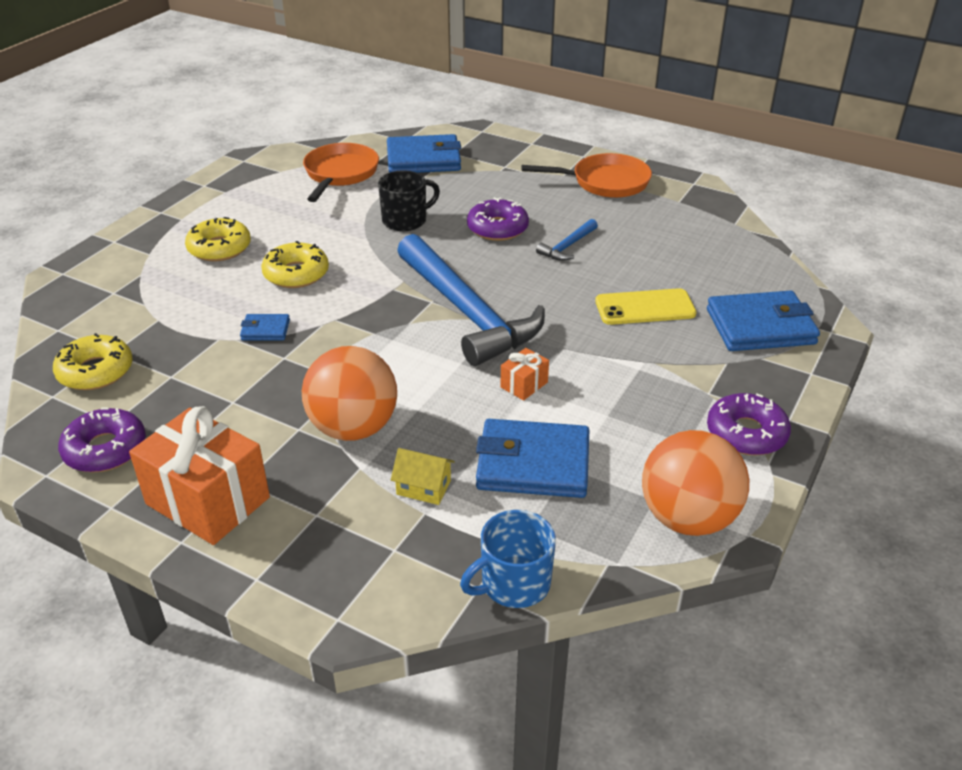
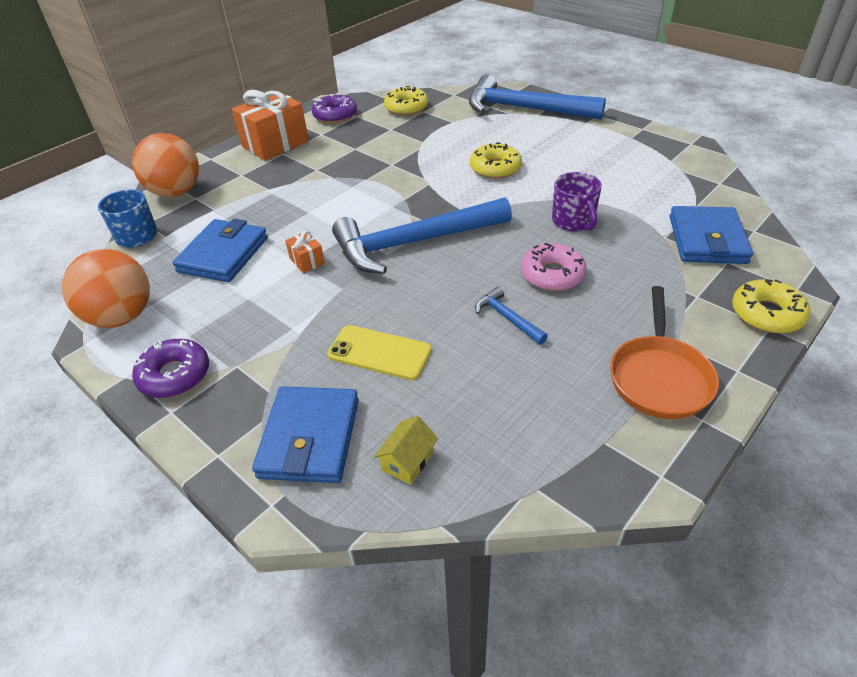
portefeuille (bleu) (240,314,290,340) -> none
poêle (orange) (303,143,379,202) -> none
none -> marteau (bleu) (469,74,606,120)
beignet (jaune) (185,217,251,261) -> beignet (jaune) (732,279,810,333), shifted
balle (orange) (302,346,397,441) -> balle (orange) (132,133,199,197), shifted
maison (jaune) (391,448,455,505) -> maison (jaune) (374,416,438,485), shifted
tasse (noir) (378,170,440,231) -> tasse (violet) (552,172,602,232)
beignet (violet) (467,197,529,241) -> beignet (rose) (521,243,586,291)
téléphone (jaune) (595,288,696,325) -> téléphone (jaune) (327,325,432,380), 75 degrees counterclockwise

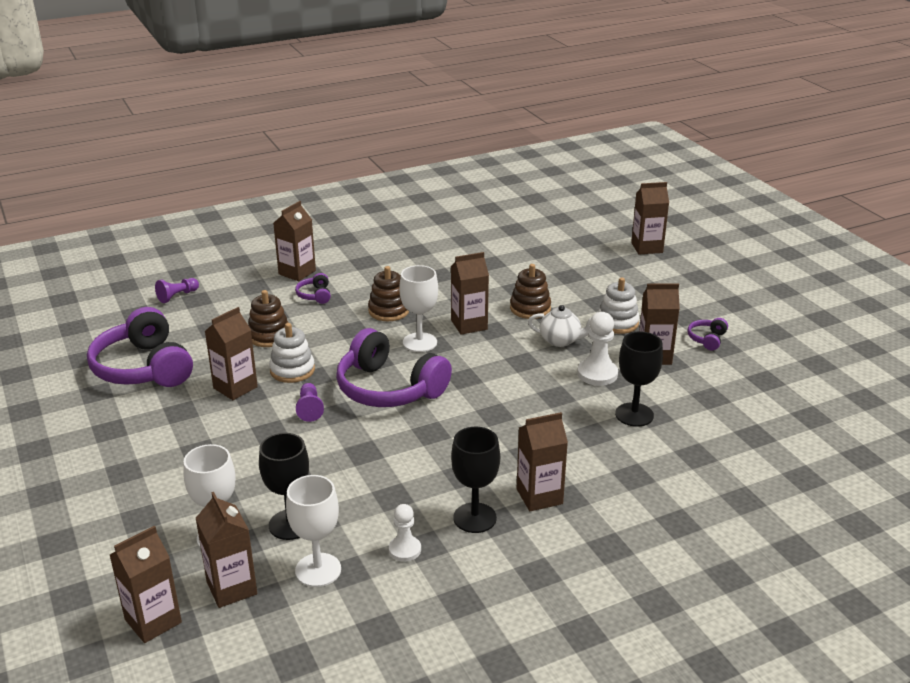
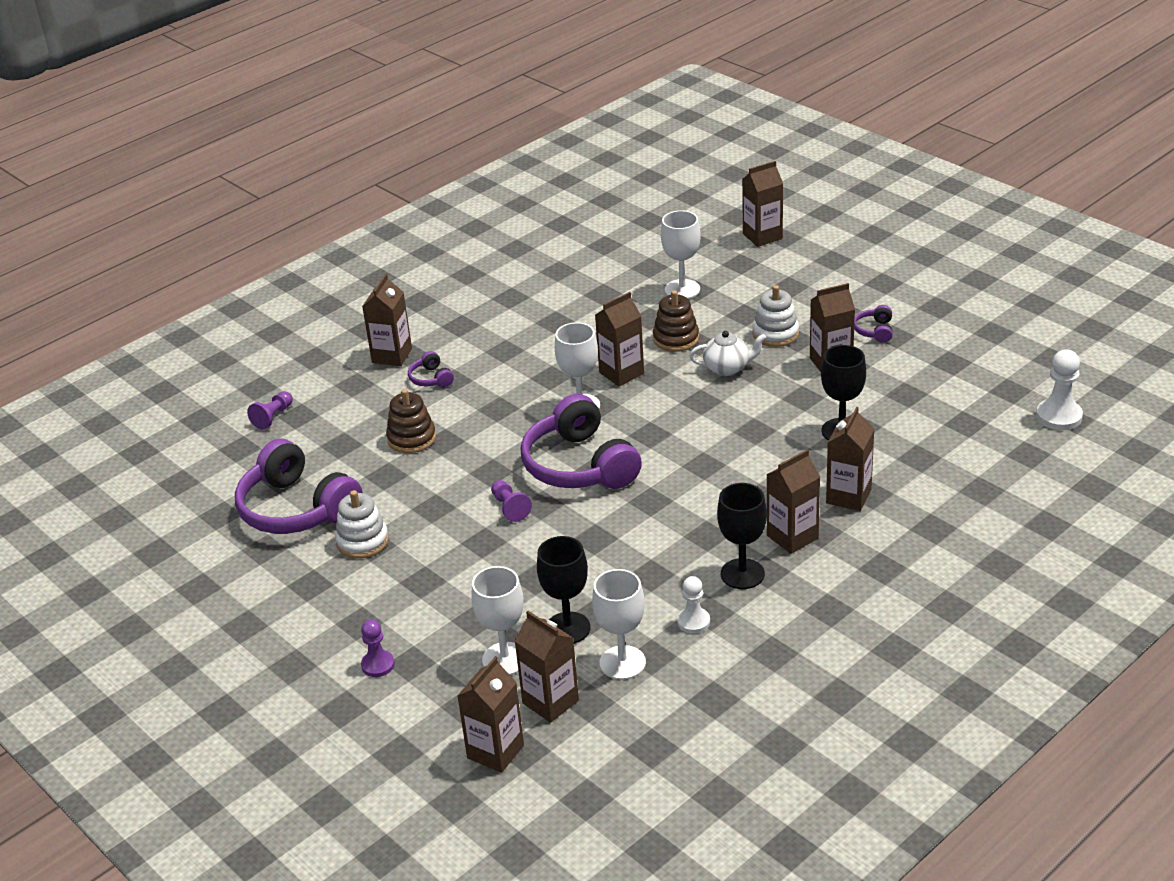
jouet à empiler (marron) (368,266,409,321) -> none
none -> pion (violet) (361,620,395,677)
none -> verre à pied (blanc) (661,210,700,299)
brique de lait (marron) (205,307,258,400) -> brique de lait (marron) (826,407,874,511), shifted
jouet à empiler (blanc) (269,323,315,383) -> jouet à empiler (blanc) (335,490,389,559), shifted
pion (blanc) (577,312,618,386) -> pion (blanc) (1036,349,1083,430), shifted
casque audio (violet) (336,328,452,407) -> casque audio (violet) (521,394,642,489), 45 degrees clockwise

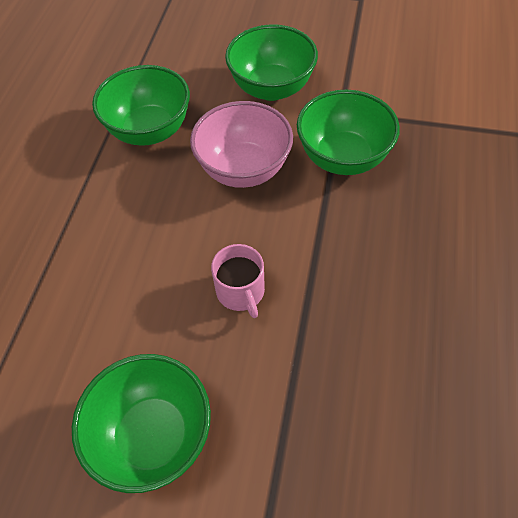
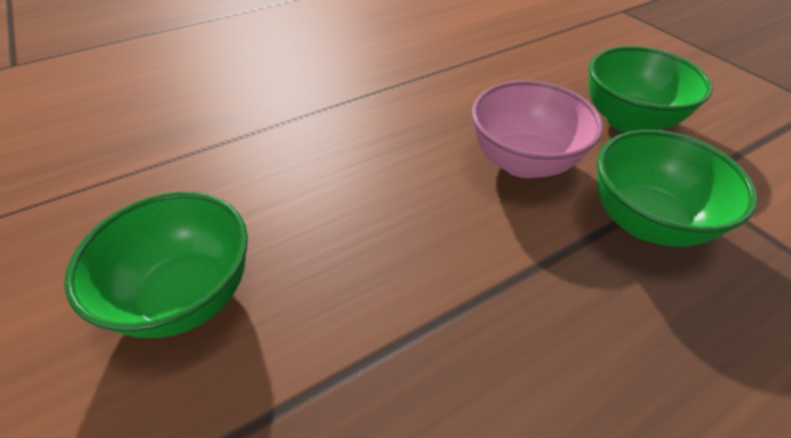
bol (vert) (92,65,190,146) -> none
tasse (rose) (211,244,265,318) -> none

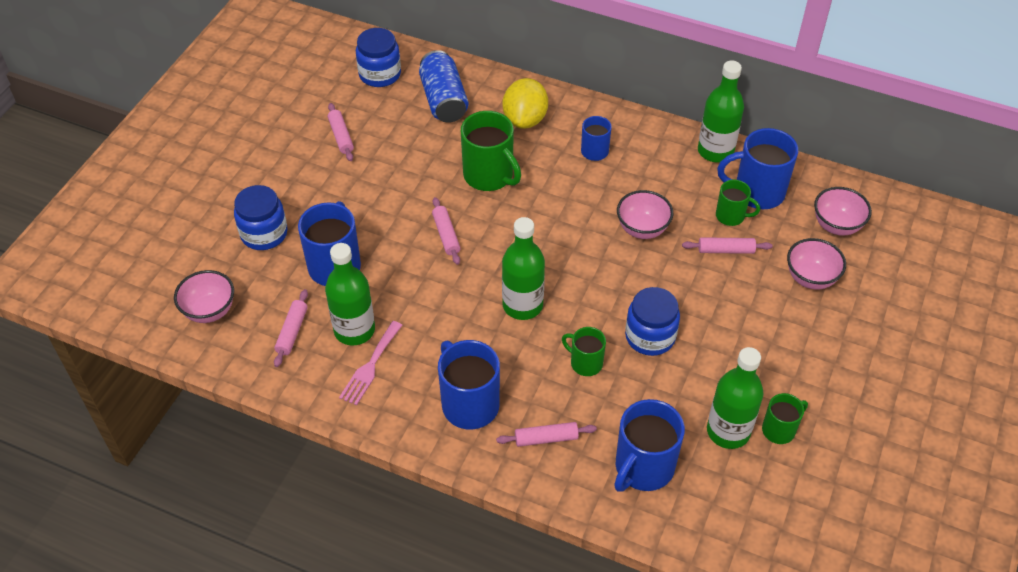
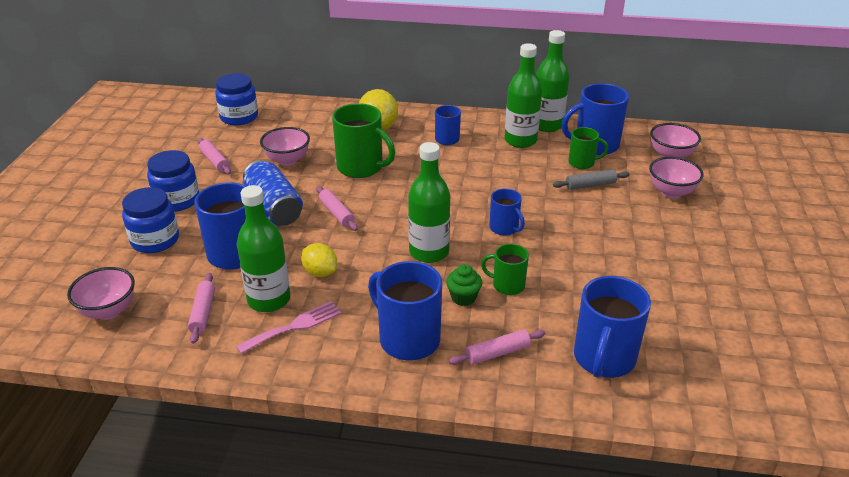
tasse (vert) (762,393,808,444) -> none
none -> citron (jaune) (301,243,337,277)
none -> muffin (vert) (446,264,482,306)
none -> tasse (bleu) (489,189,525,236)
canette (bleu) (419,50,468,123) -> canette (bleu) (243,160,303,226), shifted
bol (rose) (617,190,673,239) -> bol (rose) (260,127,310,166), shifted
bocal (bleu) (625,287,680,356) -> bocal (bleu) (147,150,199,212), shifted
bouteille (vert) (707,347,763,449) -> bouteille (vert) (504,43,542,148), shifted
rouleau à pâtisserie (rose) (682,237,773,254) -> rouleau à pâtisserie (gris) (553,169,630,190)
fourchette (rose) (339,321,403,405) -> fourchette (rose) (236,301,342,354), 135 degrees counterclockwise

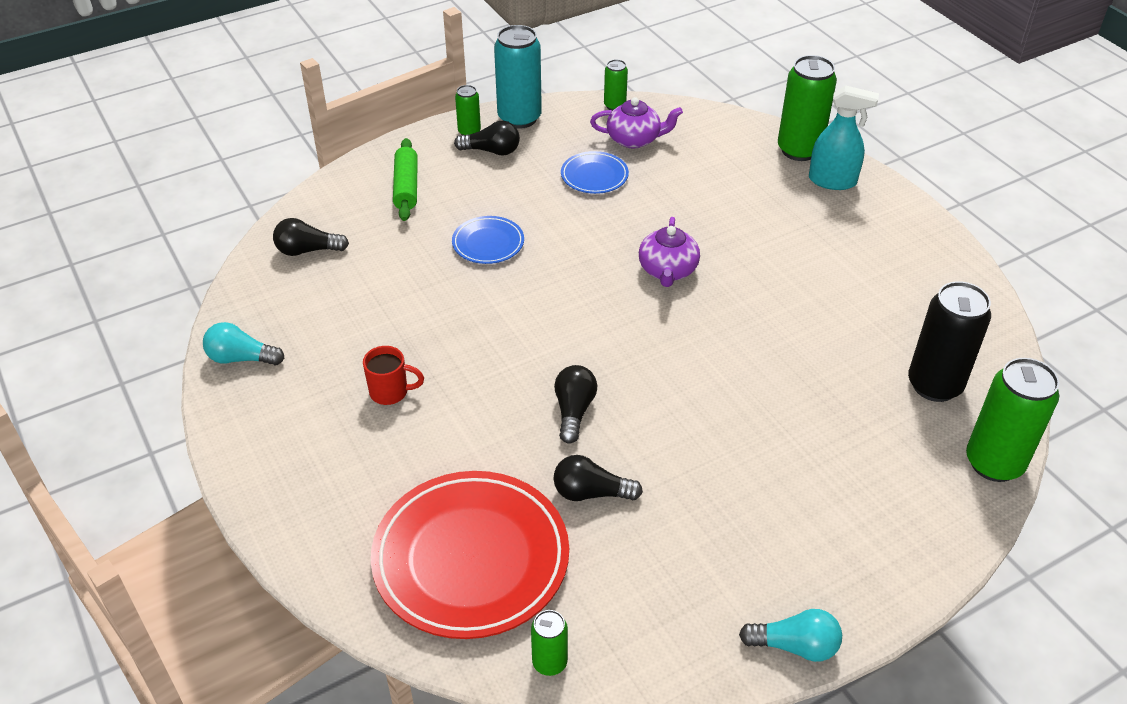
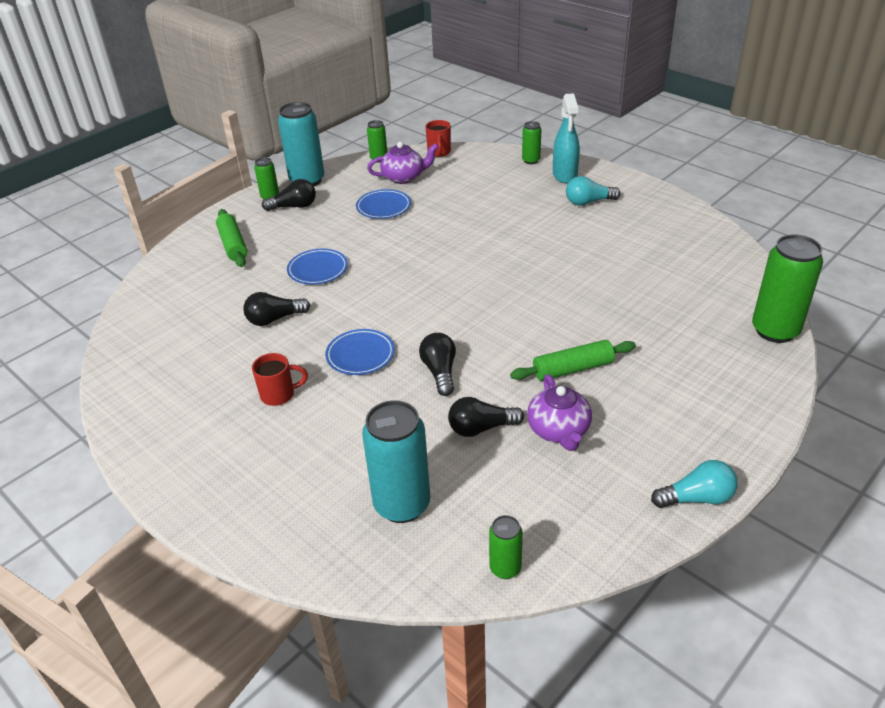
canette (noir) (908,281,991,402) -> none
none -> assiette (bleu) (325,329,395,375)
none -> tasse (rouge) (426,120,451,157)
none -> rouleau à pâtisserie (vert) (510,340,636,381)
ampoule (turquoise) (203,322,284,365) -> ampoule (turquoise) (566,176,620,206), shifted
ampoule (noir) (273,218,349,256) -> ampoule (noir) (243,292,310,326), shifted
théière (violet) (639,217,700,287) -> théière (violet) (527,374,592,451), shifted
assiette (rouge) (371,471,569,639) -> canette (turquoise) (362,400,430,523)
vaporisateur (turquoise) (809,85,879,190) -> vaporisateur (turquoise) (553,93,580,184), 90 degrees clockwise
canette (vert) (778,55,837,161) -> canette (vert) (522,121,541,164), x0.51

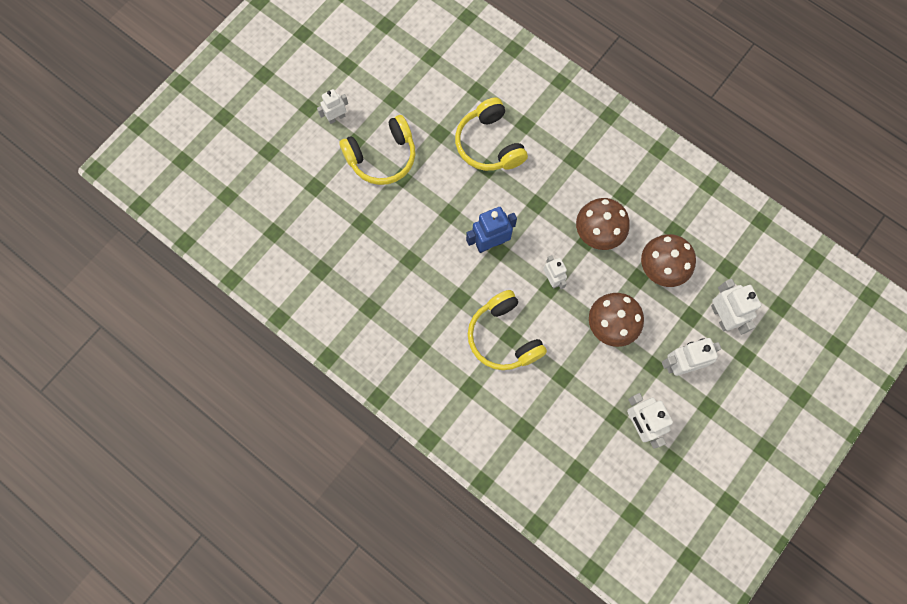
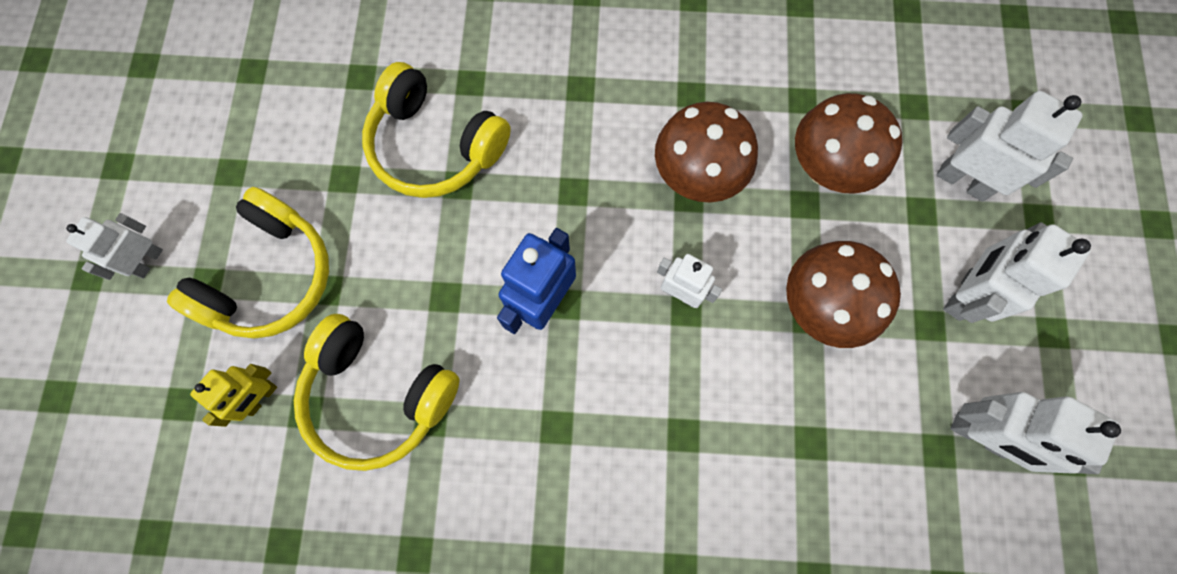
none -> robot (jaune) (190,364,277,427)
casque audio (jaune) (468,290,547,370) -> casque audio (jaune) (294,314,459,471), shifted

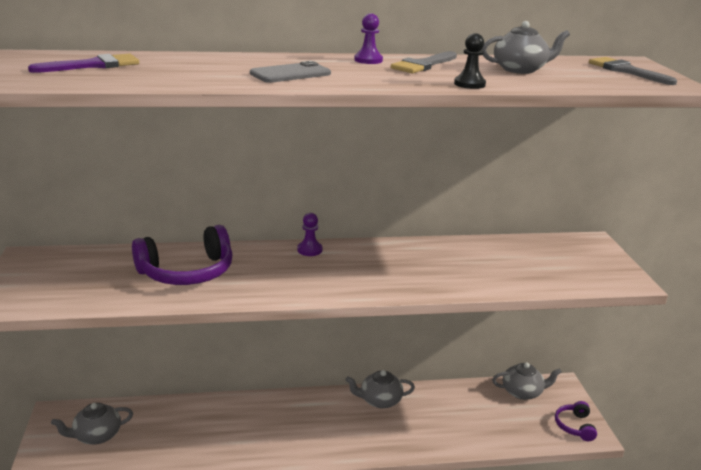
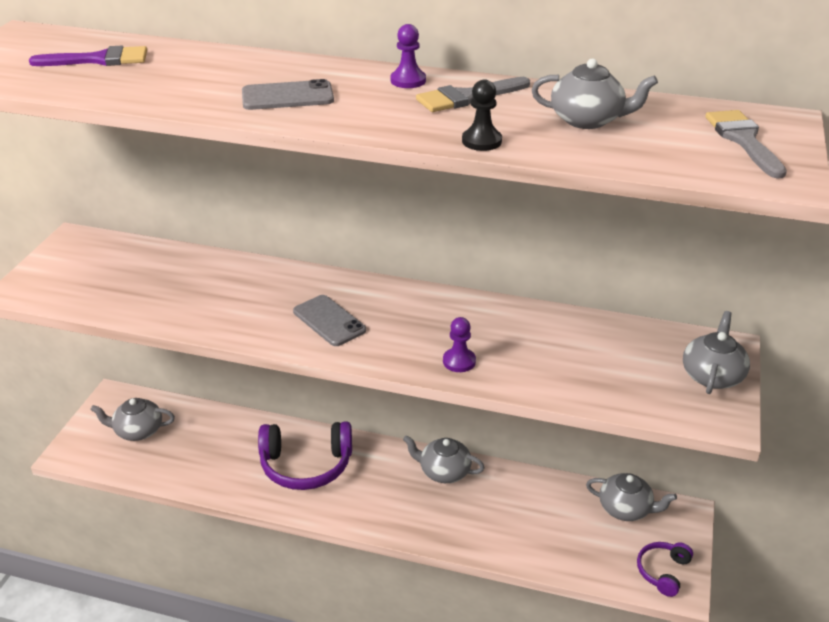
none -> téléphone (gris) (293,295,366,346)
none -> théière (gris) (683,311,750,394)
casque audio (violet) (132,225,233,285) -> casque audio (violet) (258,421,352,490), shifted
pion (violet) (297,213,323,256) -> pion (violet) (443,317,476,372), shifted

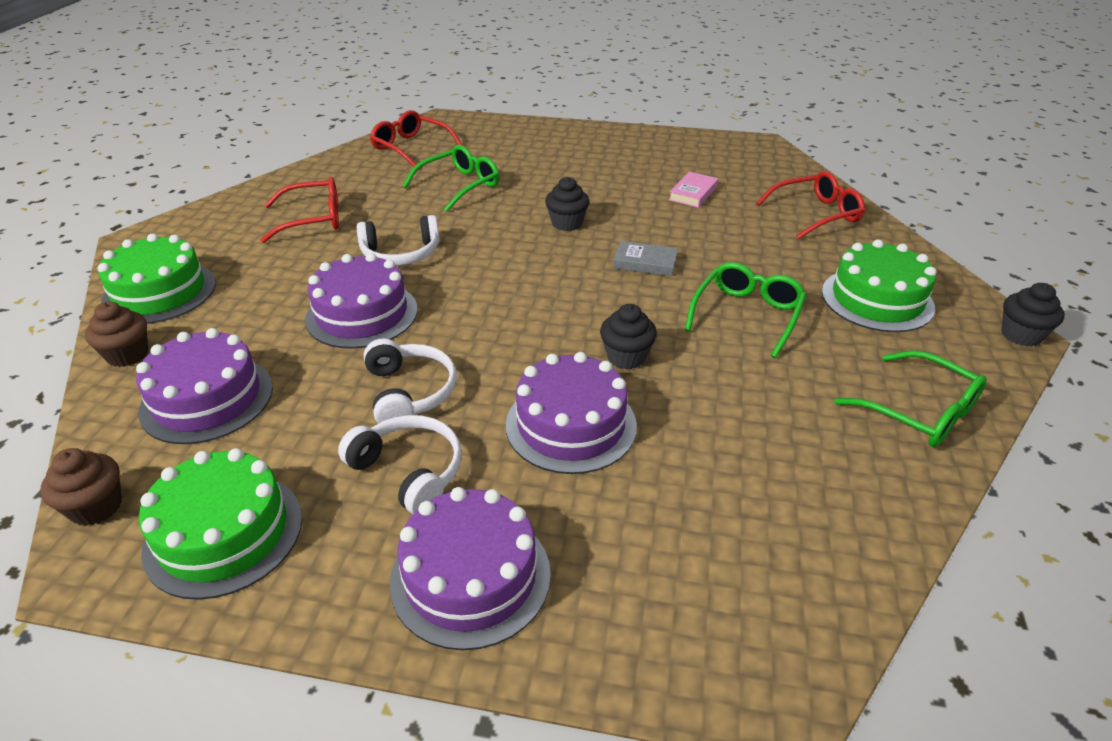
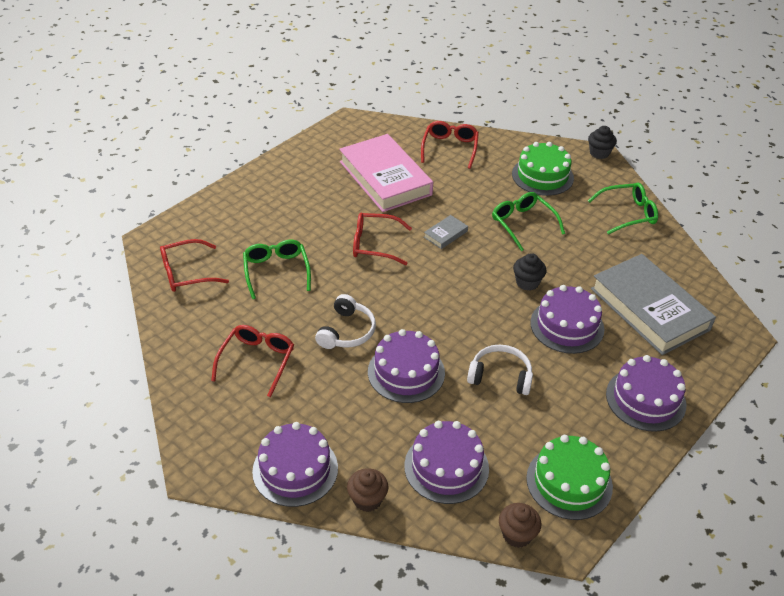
casque audio (blanc) (338,415,462,514) -> none
none -> livre (gris) (591,254,716,355)
muffin (noir) (545,177,590,231) -> lunettes (rouge) (353,213,412,265)
gâteau (vert) (98,233,216,324) -> gâteau (violet) (252,422,338,507)
livre (rose) (669,171,718,208) -> livre (rose) (339,134,433,212), x2.49

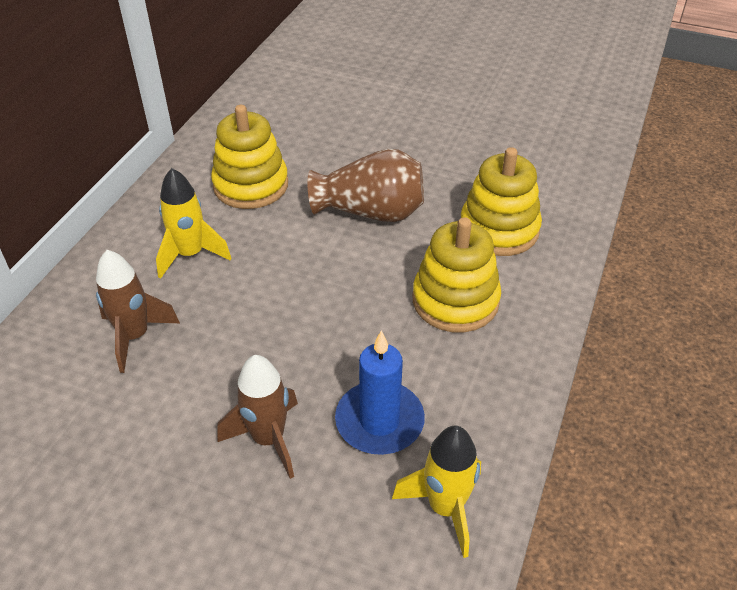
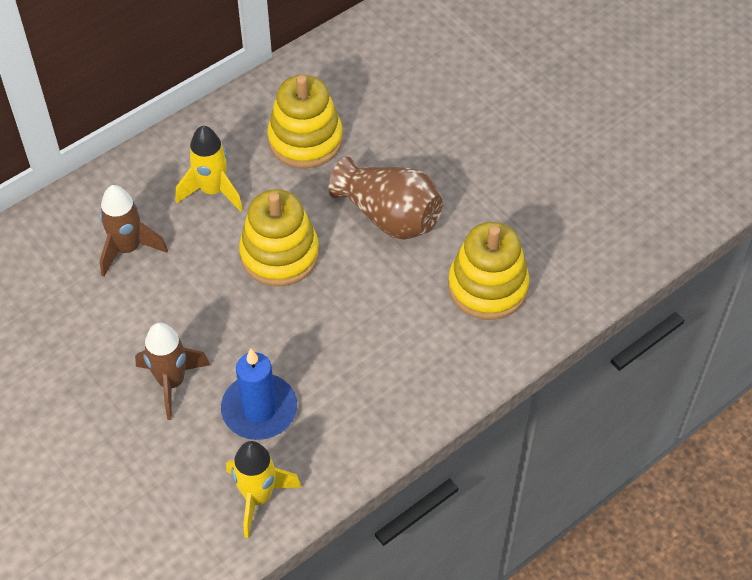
jouet à empiler (jaune) (413,217,501,332) -> jouet à empiler (jaune) (239,189,319,286), shifted

